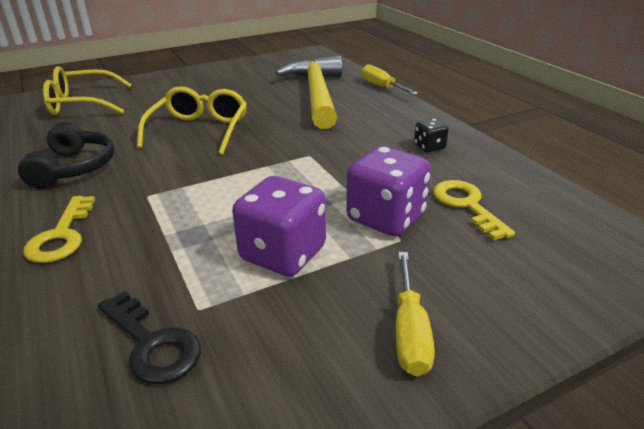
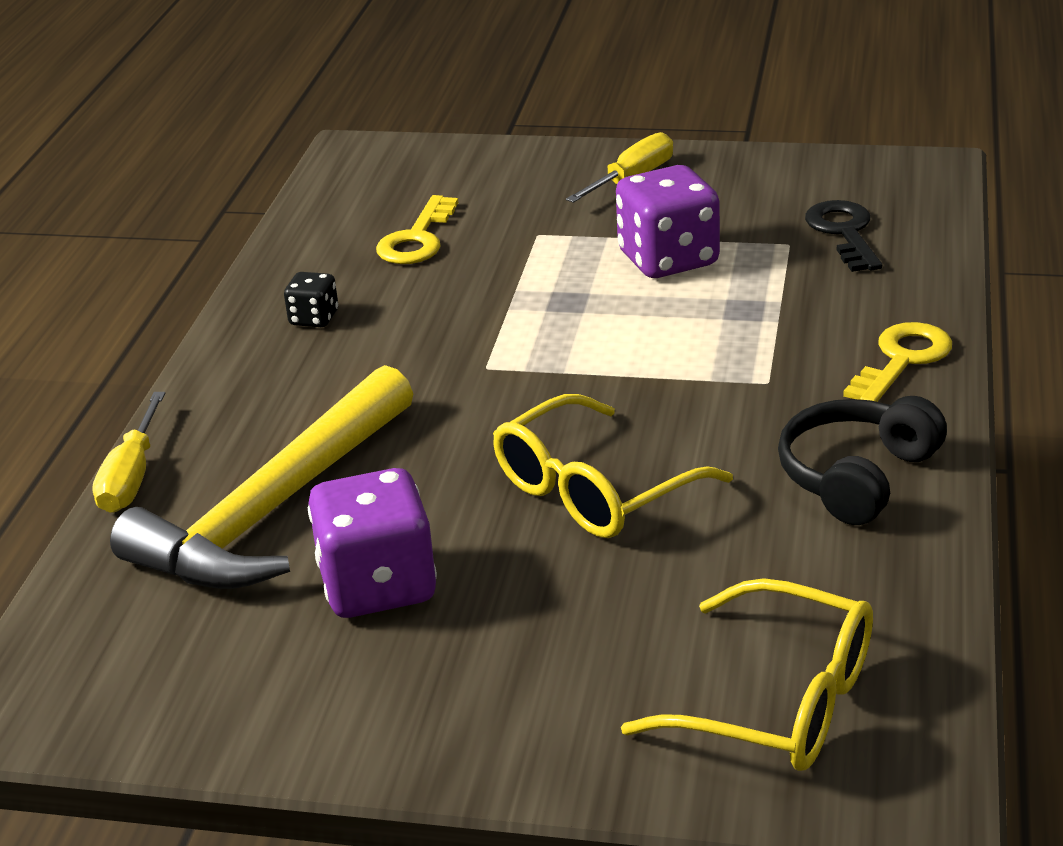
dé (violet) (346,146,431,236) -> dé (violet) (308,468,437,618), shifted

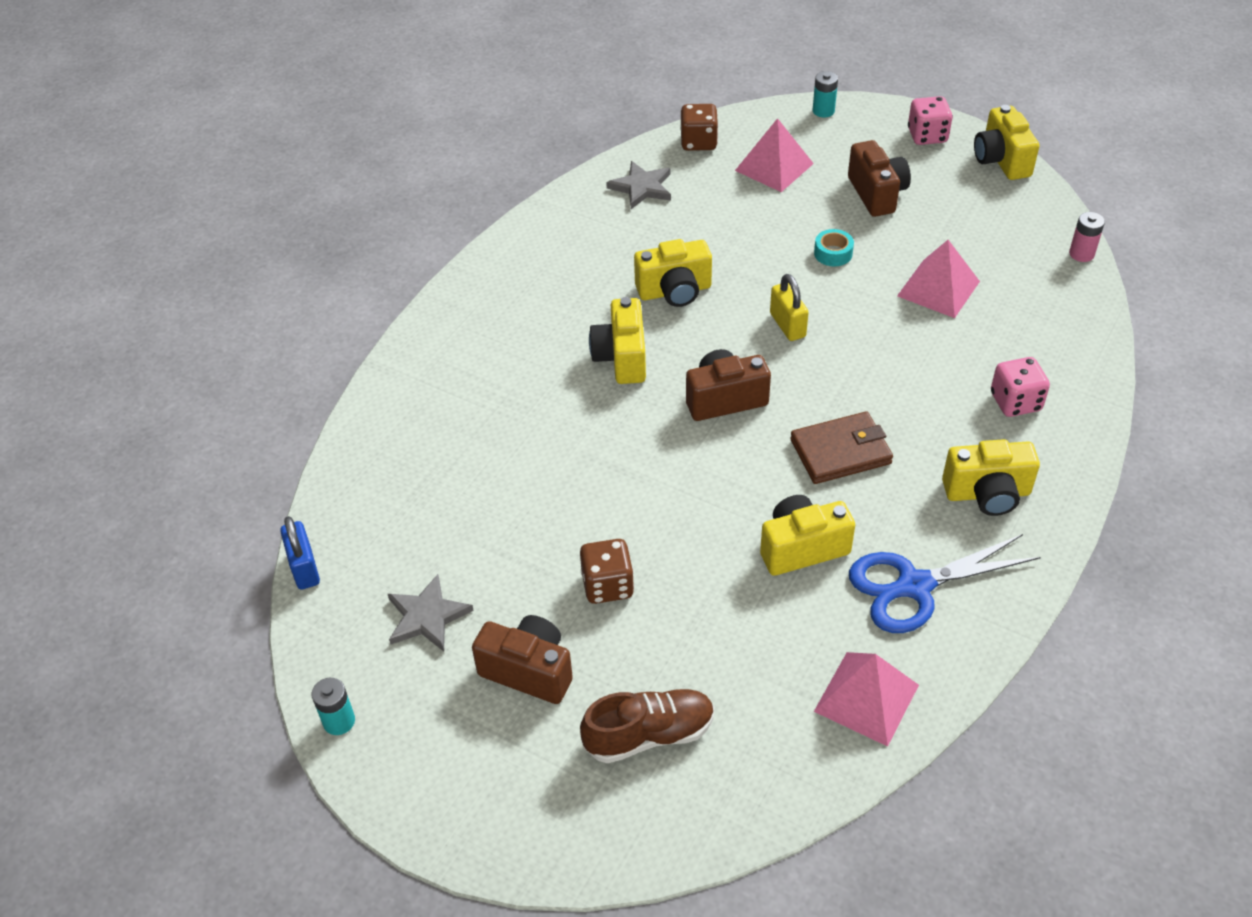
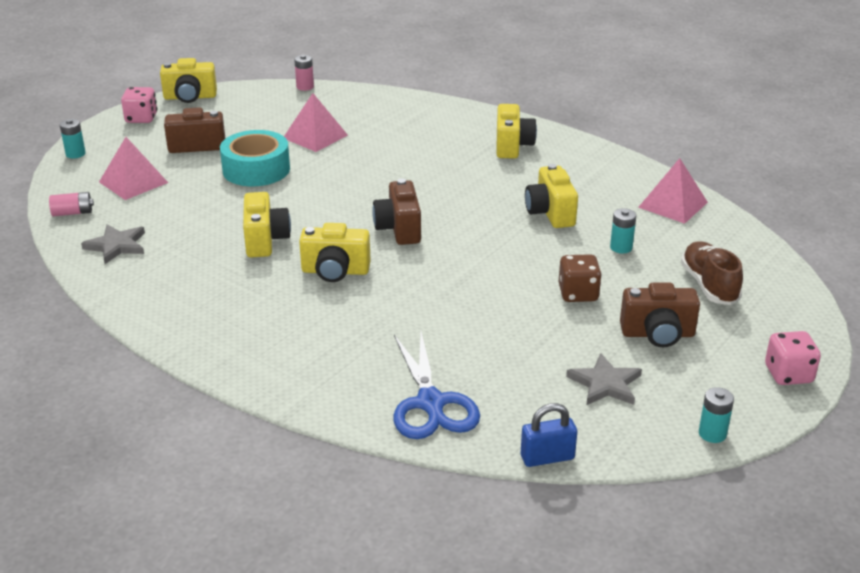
cadenas (jaune) (770,274,809,341) -> none
portefeuille (marron) (790,411,893,484) -> none
none -> pile (turquoise) (610,208,636,253)
ciseaux (bleu) (849,534,1041,633) -> ciseaux (bleu) (393,332,480,439), shifted
dé (rose) (991,357,1050,417) -> dé (rose) (765,331,821,385), shifted
dé (marron) (680,104,718,151) -> pile (rose) (49,192,94,216)
appareil photo (marron) (472,615,573,704) -> appareil photo (marron) (620,283,700,347), 120 degrees counterclockwise
ruban adhésif (turquoise) (814,229,854,266) -> ruban adhésif (turquoise) (220,130,290,186), x2.18

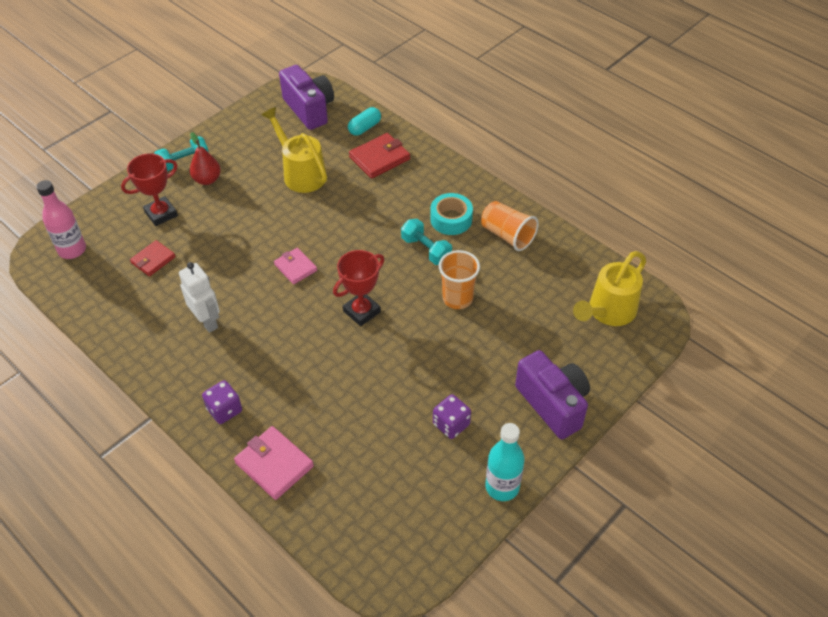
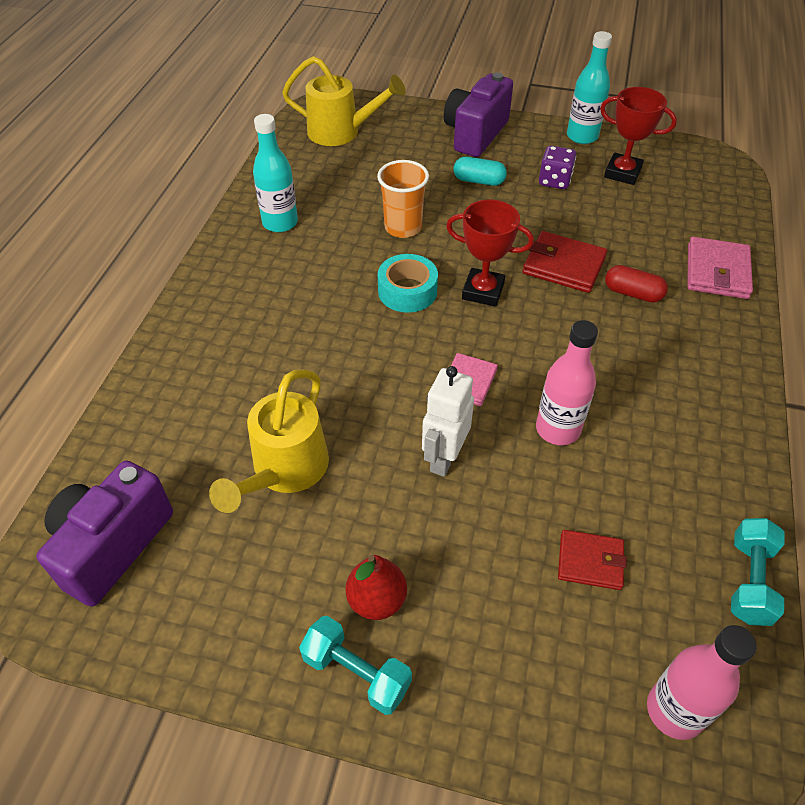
dé (violet) (202,380,242,424) -> none
none -> bouteille (rose) (536,320,598,445)
none -> gélule (rouge) (605,265,668,303)
trophée (rouge) (121,153,178,226) -> trophée (rouge) (600,87,677,185), shifted
robot (blanc) (179,262,220,333) -> robot (blanc) (422,366,474,477), shifted
gélule (turquoise) (348,107,381,136) -> gélule (turquoise) (453,157,507,186), shifted
portefeuille (rouge) (349,133,410,179) -> portefeuille (rouge) (523,231,607,293), shifted
haltère (turquoise) (401,219,452,265) -> haltère (turquoise) (731,518,785,626), shifted
ruban adhésif (turquoise) (430,193,473,235) -> ruban adhésif (turquoise) (378,254,438,313), shifted
gobelet (orange) (481,201,539,251) -> bouteille (turquoise) (253,114,298,232)

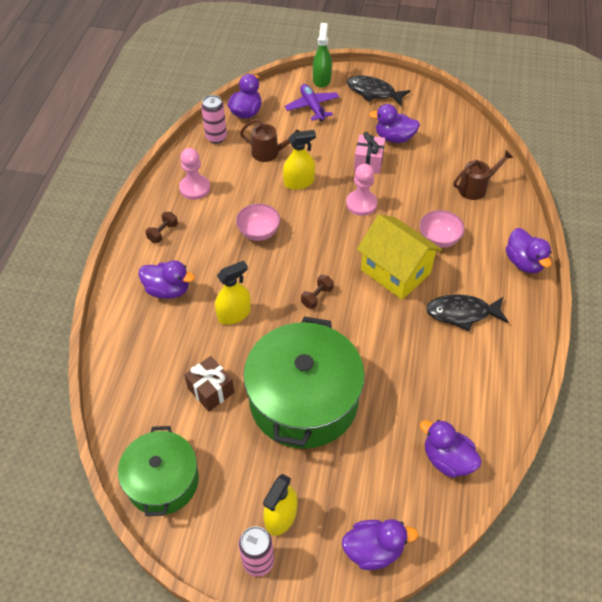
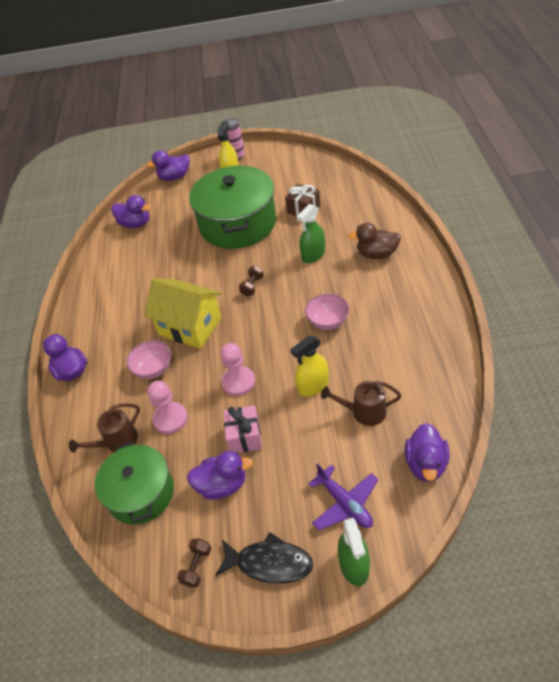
canette (rose) (201,95,227,143) -> none
poisson (noir) (426,294,508,331) -> none
marmite (vert) (118,426,199,516) -> marmite (vert) (95,441,174,524), shifted
haltère (marron) (146,212,178,243) -> haltère (marron) (177,539,211,587), shifted
pion (rose) (179,148,210,200) -> pion (rose) (147,381,188,434), shifted
canard (violet) (139,260,195,299) -> canard (marron) (348,223,401,259)
vaporisateur (jaune) (215,261,251,325) -> vaporisateur (vert) (297,204,325,263)

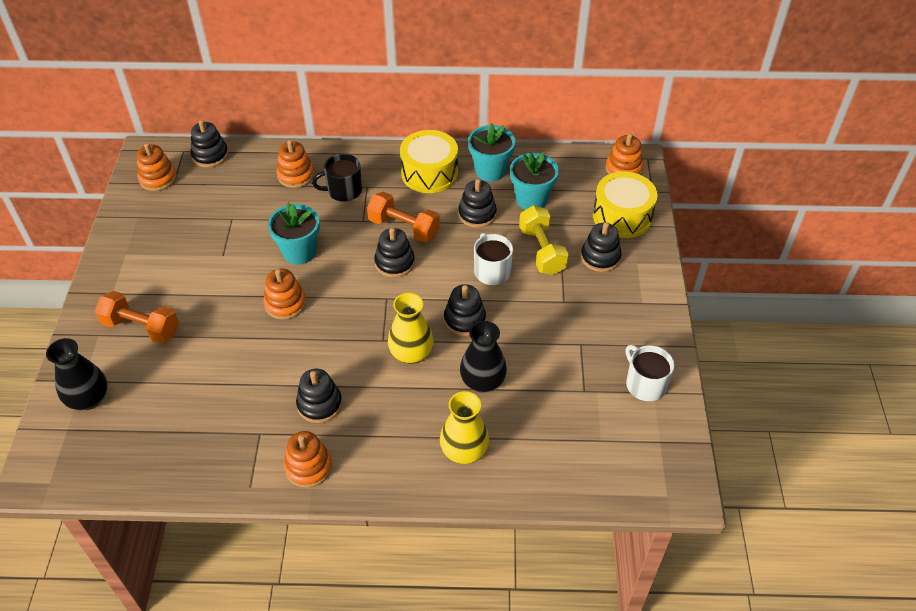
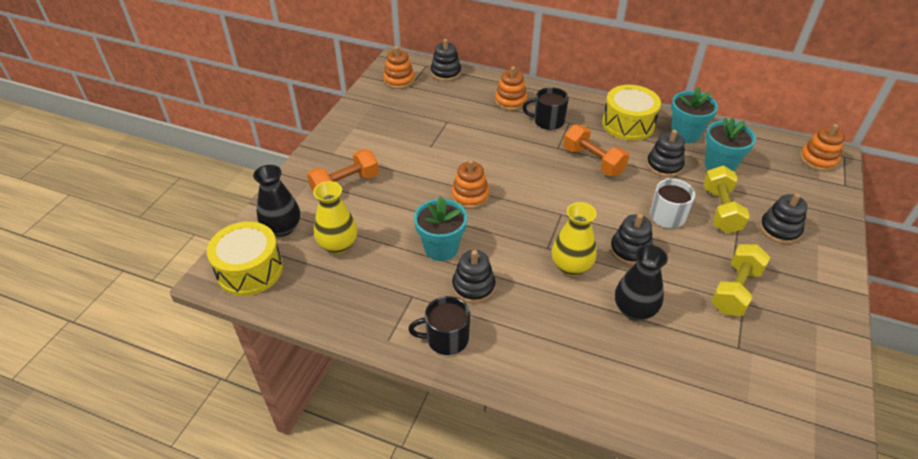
jouet à empiler (noir) (374,228,415,278) -> none
tasse (blanc) (626,345,674,401) -> none
none -> haltère (jaune) (711,244,770,316)
pot de fleurs (turquoise) (268,203,320,265) -> pot de fleurs (turquoise) (414,196,467,261), shifted
vase (jaune) (440,391,489,464) -> vase (jaune) (313,181,357,254), shifted
tambour (jaune) (593,172,658,238) -> tambour (jaune) (207,222,283,296), shifted
jouet à empiler (orange) (284,431,332,488) -> tasse (noir) (408,296,470,355)
haltère (orange) (95,291,179,343) -> haltère (orange) (307,149,379,191), 75 degrees counterclockwise

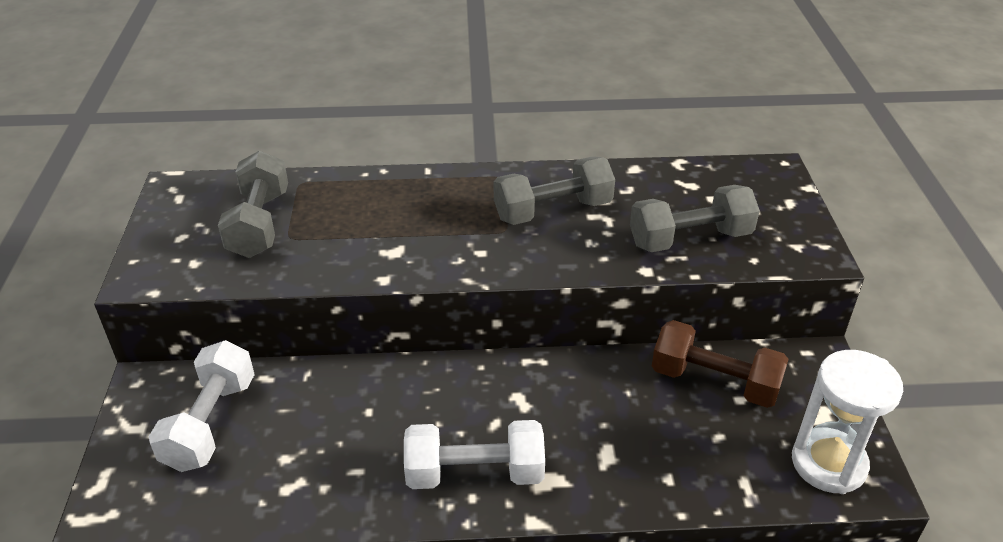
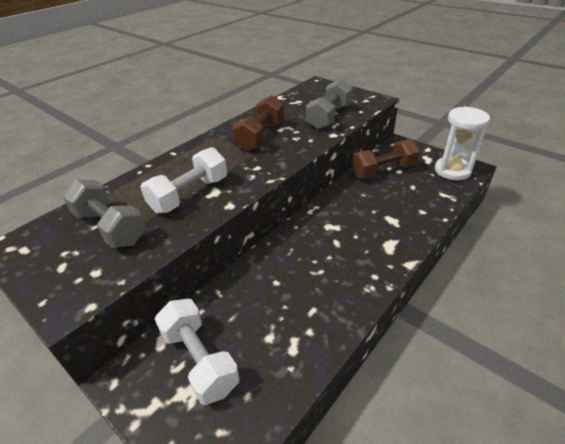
haltère (blanc) (404,420,545,489) -> haltère (blanc) (140,147,227,213), shifted
haltère (gris) (494,156,615,225) -> haltère (marron) (233,95,285,151)

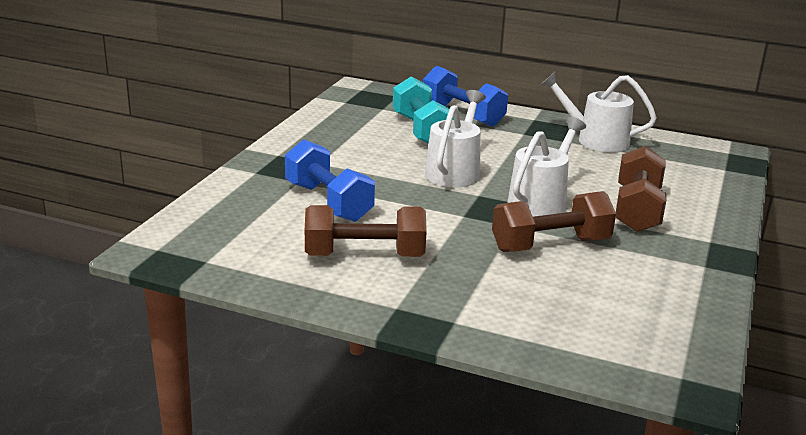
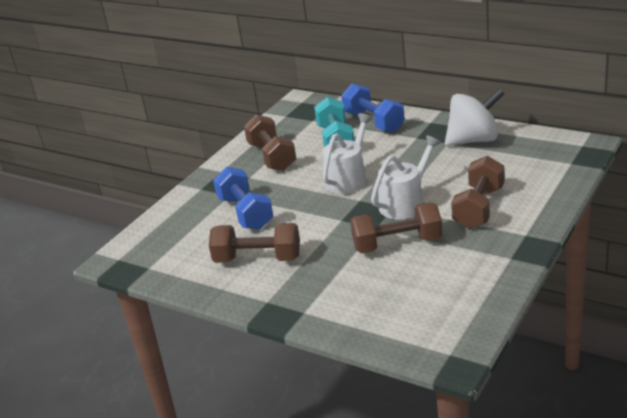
none -> haltère (marron) (244,114,296,171)
arrosoir (blanc) (541,72,657,152) -> toupie (blanc) (445,89,504,146)

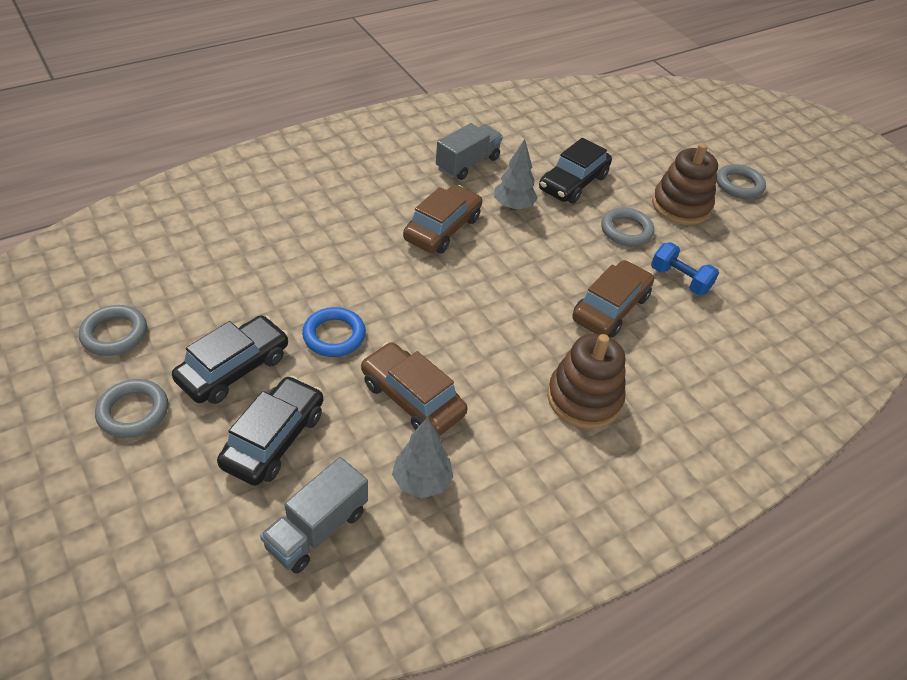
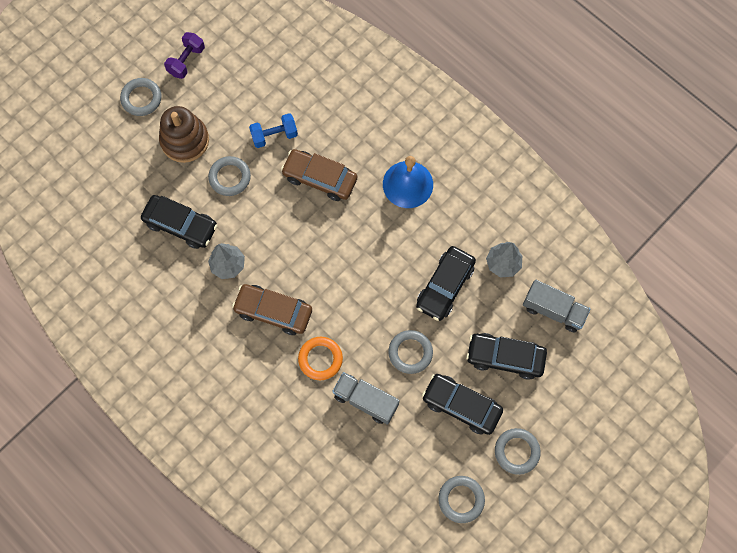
none -> haltère (violet) (164,32,205,79)
none -> anneau (orange) (298,337,343,380)
camion (gris) (436,123,503,180) -> camion (gris) (332,372,400,425), shifted
jouet à empiler (marron) (547,334,626,429) -> cloche (bleu) (383,156,433,208)
anneau (bleu) (302,307,366,357) -> anneau (gris) (388,330,433,374)
voiture (marron) (361,342,468,436) -> voiture (noir) (416,246,476,321)
haltère (bleu) (651,242,719,295) -> haltère (bleu) (249,113,298,148), 45 degrees clockwise

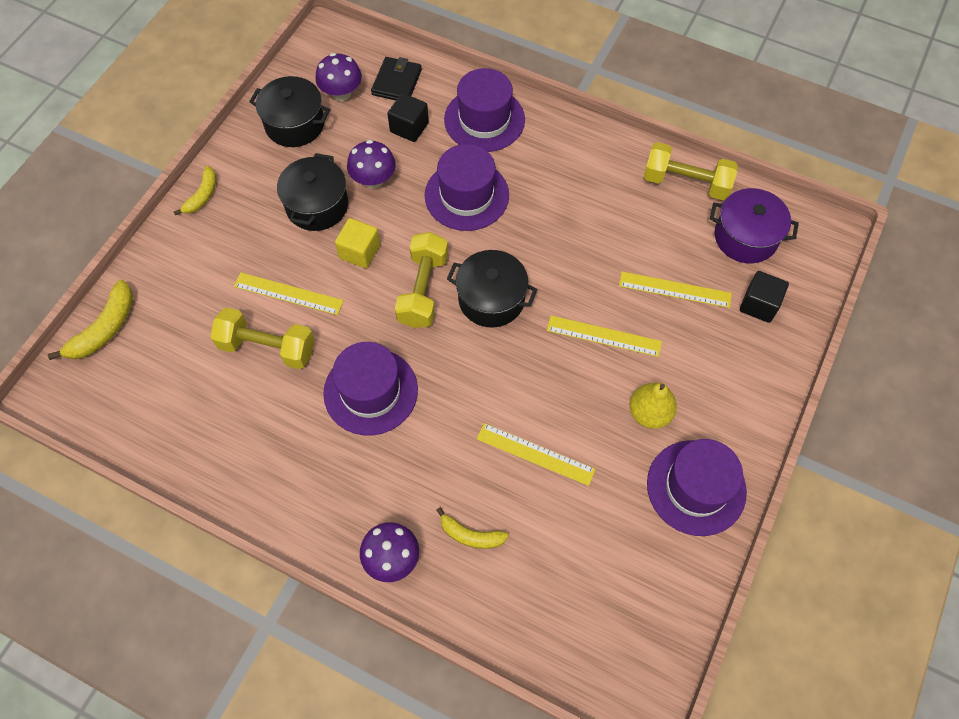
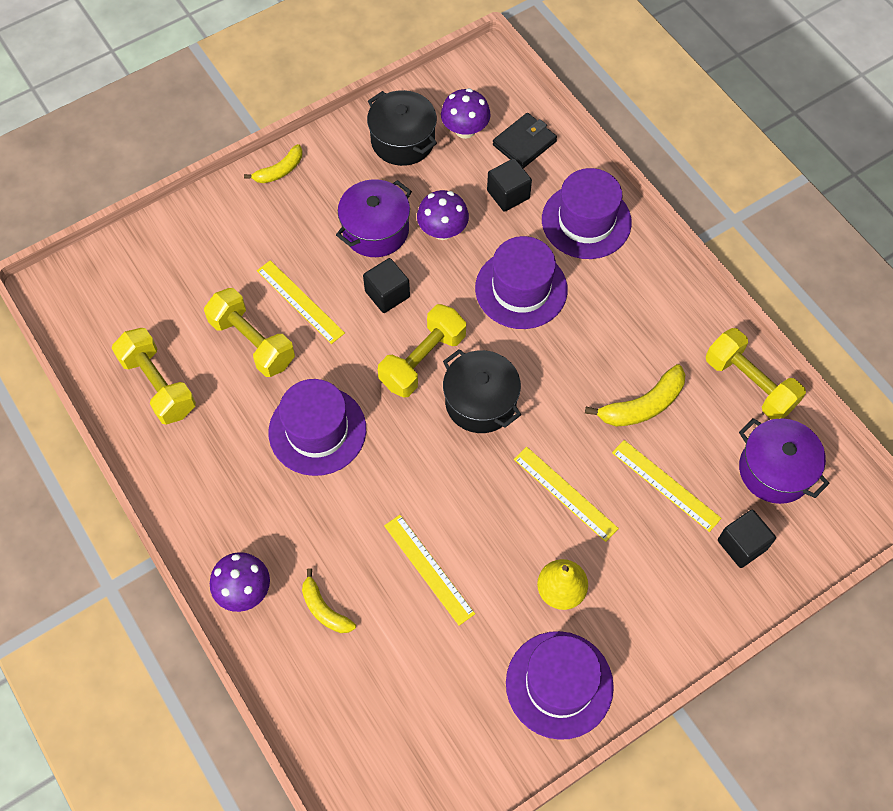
none -> haltère (jaune) (112,328,196,425)
banane (jaune) (48,280,133,360) -> banane (jaune) (585,364,685,427), shifted
marmite (noir) (277,153,348,231) -> marmite (violet) (336,179,412,257)
cube (jaune) (335,218,380,268) -> cube (noir) (363,258,410,313)

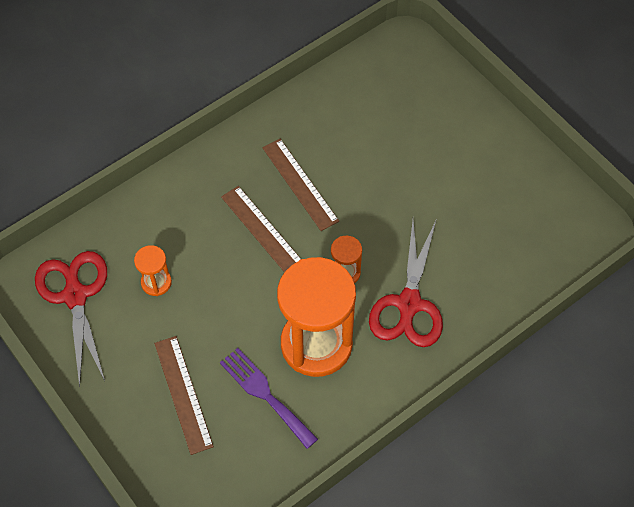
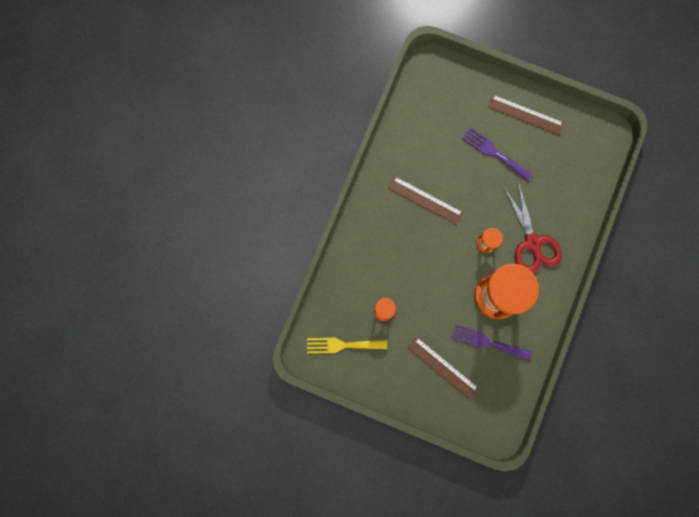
none -> fourchette (violet) (462,127,532,180)
règle (marron) (221,186,301,272) -> règle (marron) (488,95,564,135), shifted
ciseaux (rouge) (35,251,107,387) -> fourchette (jaune) (307,338,388,354)

